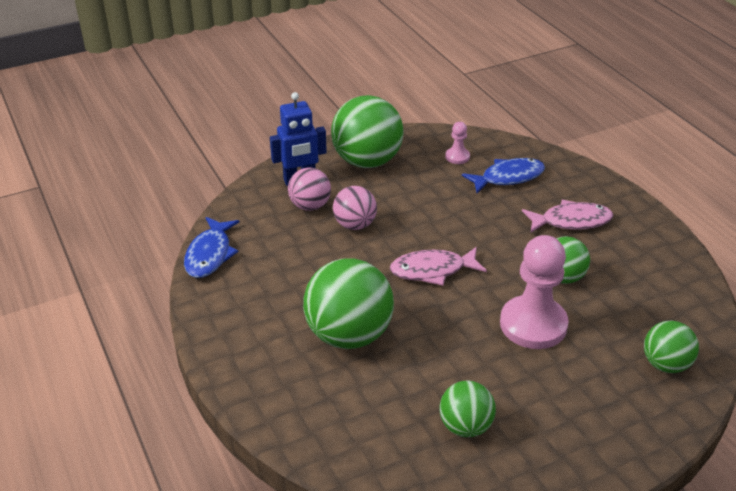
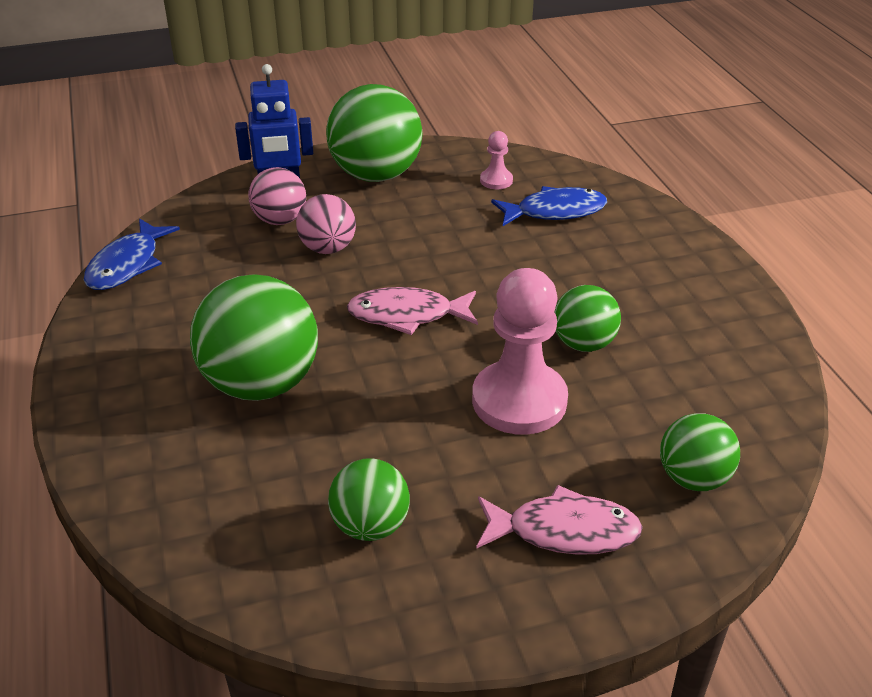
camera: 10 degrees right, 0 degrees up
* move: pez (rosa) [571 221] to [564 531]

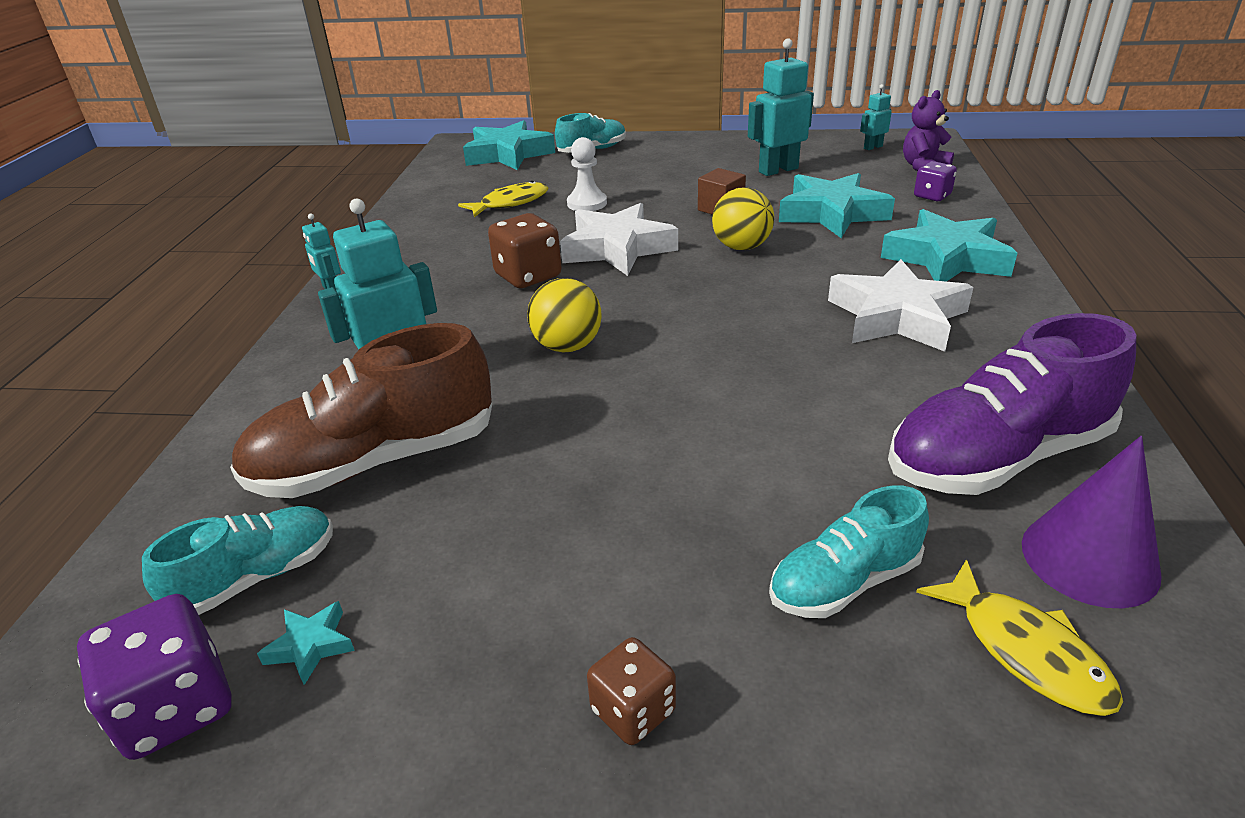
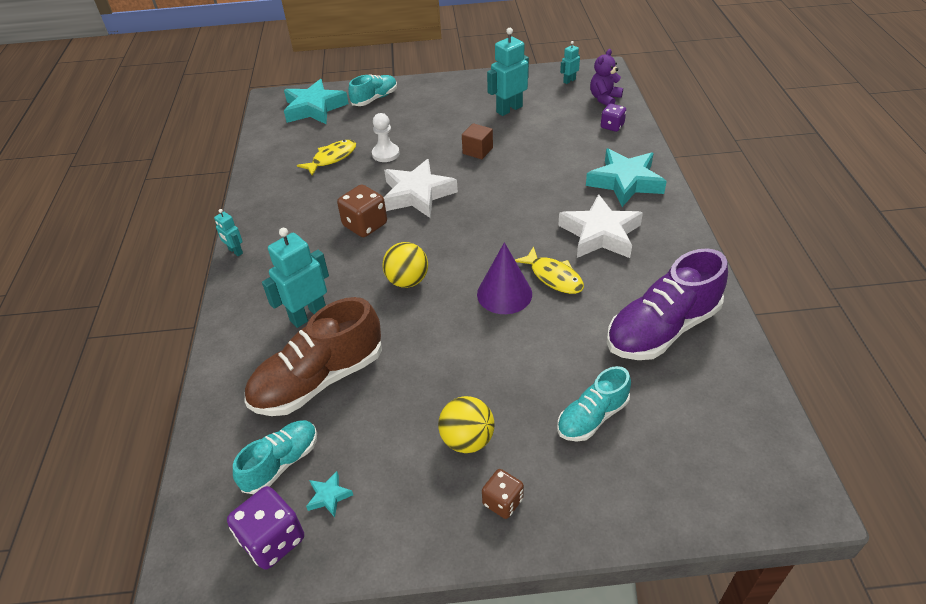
camera: 10 degrees left, 10 degrees up
* move: pelota (amarillo) [741 247] to [467 440]
* move: cono (morado) [1089 559] to [504 294]
* move: pez (amarillo) [1025 651] to [553 277]
* delete: estrella (turquesa) [831 213]

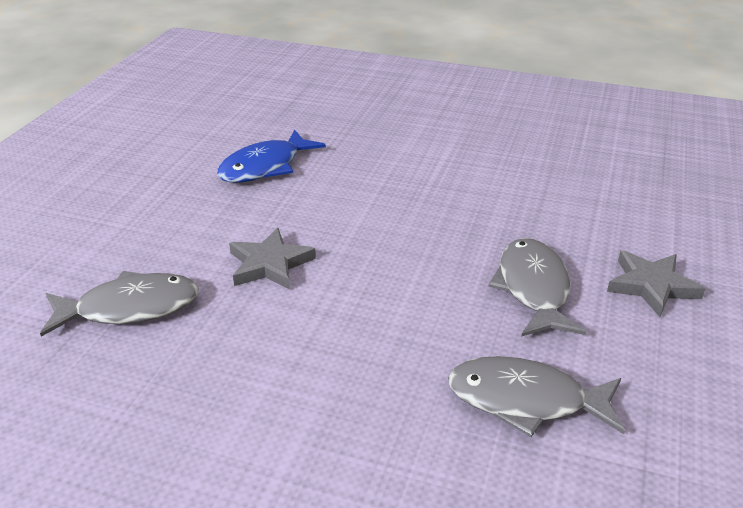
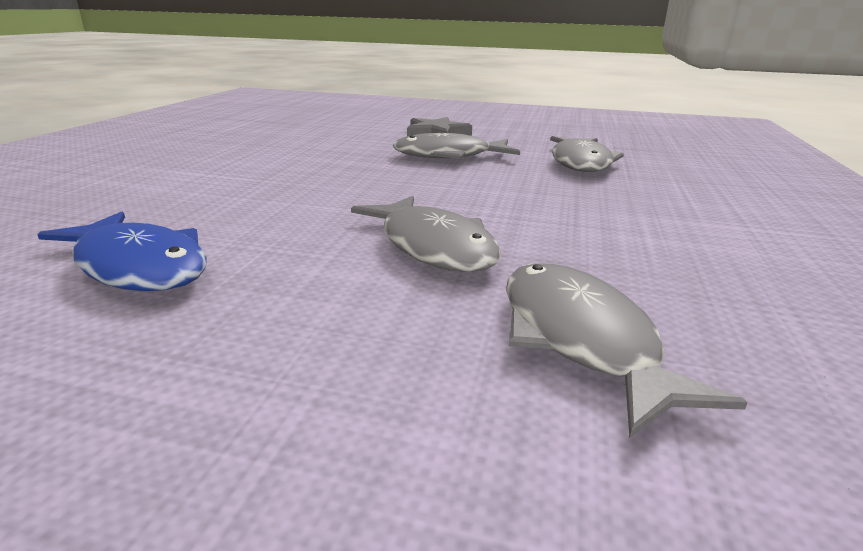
camera: 95 degrees left, 10 degrees down
* replace: estrella (gris) [269 264] to pez (gris) [433 247]

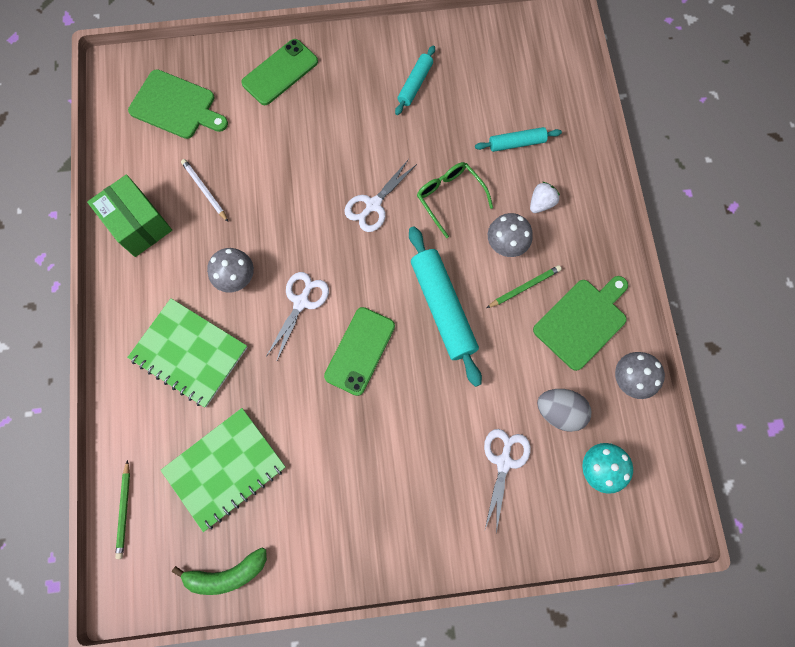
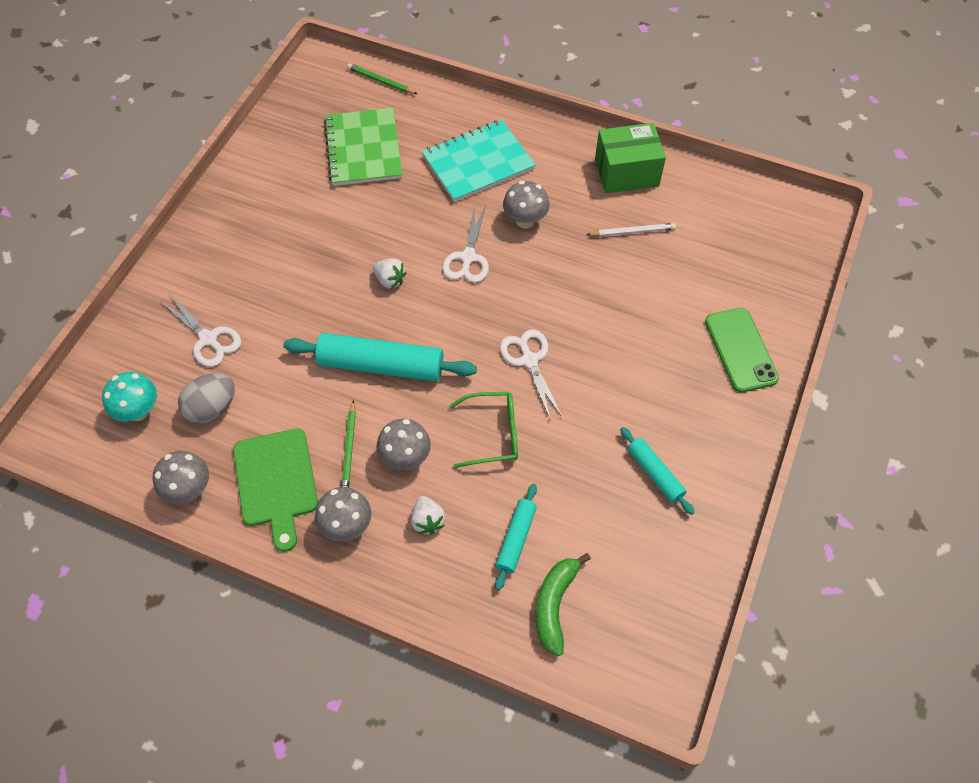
camera: 120 degrees right, 15 degrees down
* insert: seta (gris) [347 526]
* replace: móvil (verde) [360 351] to fresa (blanco) [390 280]
* recolor: cuaderno (verde) [189 353] to cuaderno (turquesa) [478 163]
* rotate: tijeras (blanco) [301 302] = [468 257] 45 degrees clockwise
* move: plátano (verde) [227 574] to [555 605]
* delete: tabla de cortar (verde) [176 106]

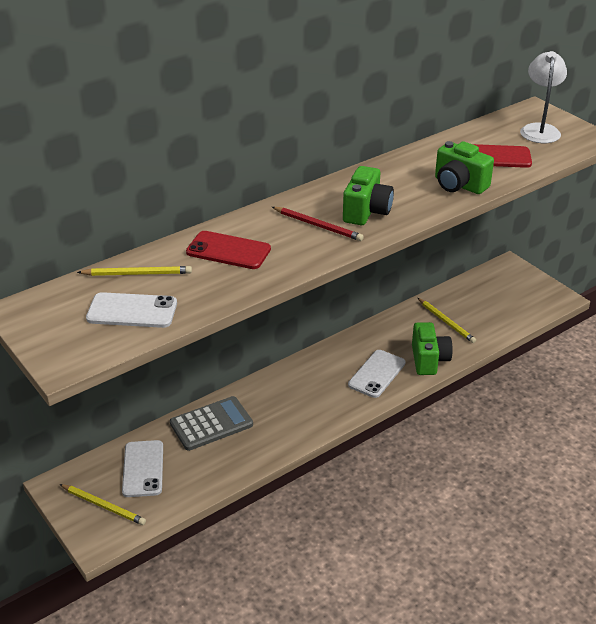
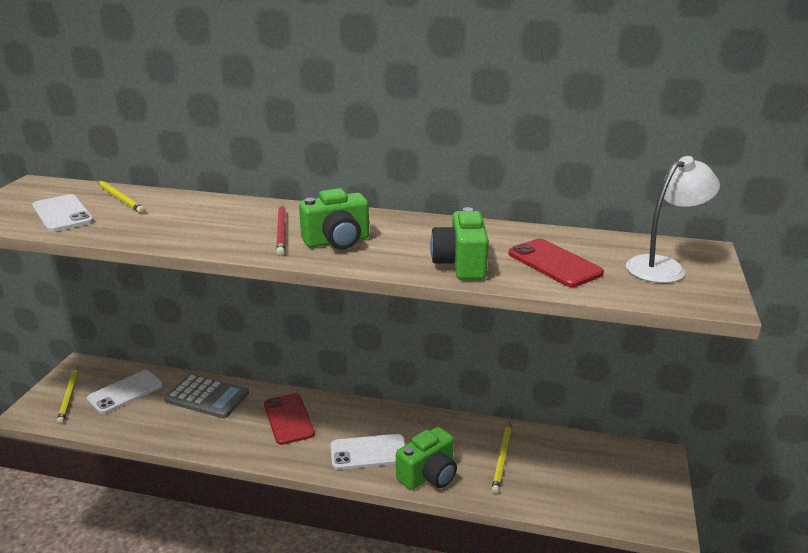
camera: 50 degrees right, 10 degrees down
* move: móvil (rojo) [228 251] to [288 419]

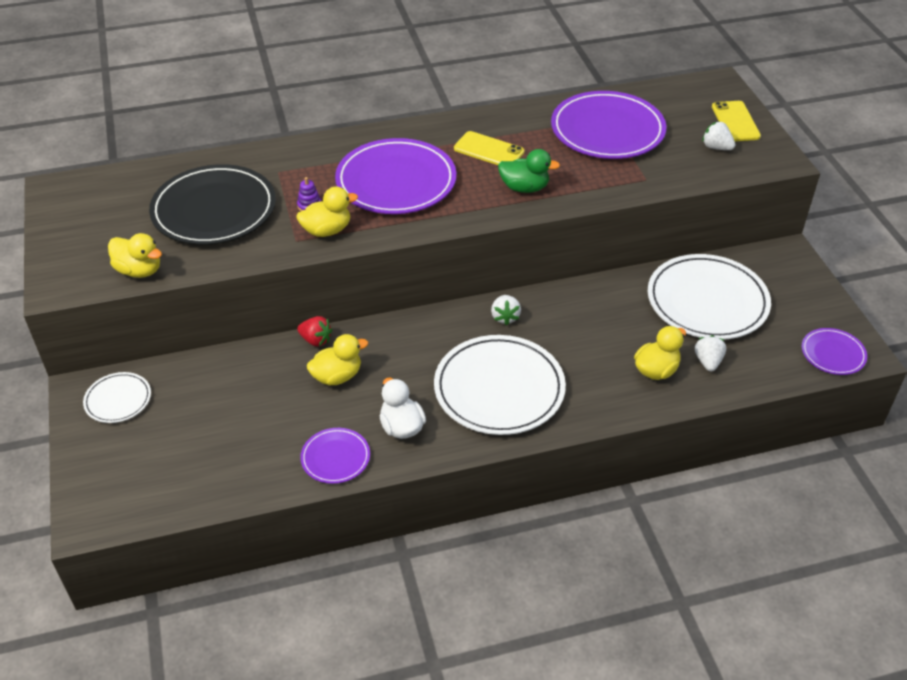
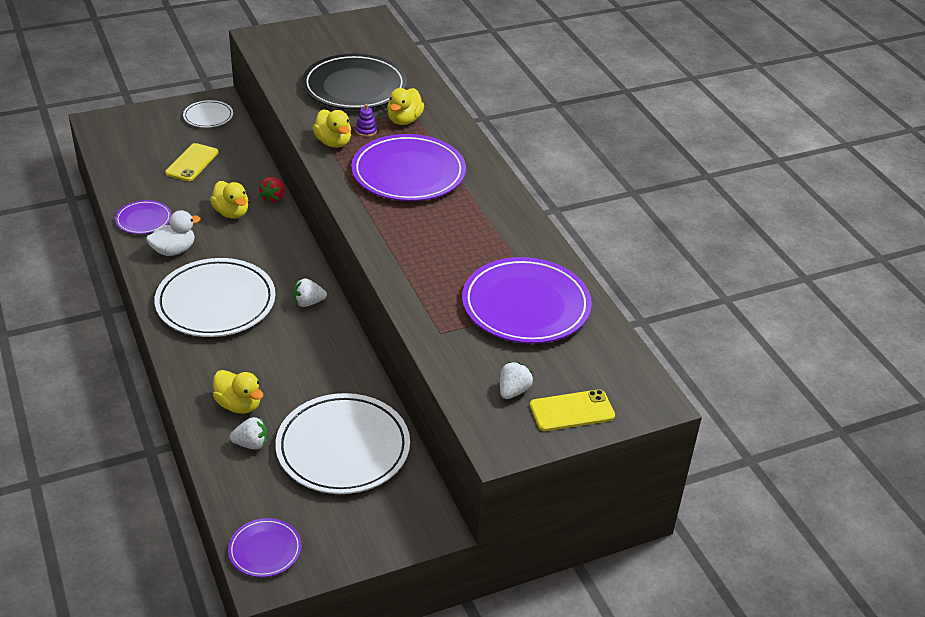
camera: 80 degrees right, 5 degrees down
* move: móvil (amarillo) [489 150] to [192 163]
* move: pato (amarillo) [139 270] to [404 120]
* delete: pato (verde) [524 188]

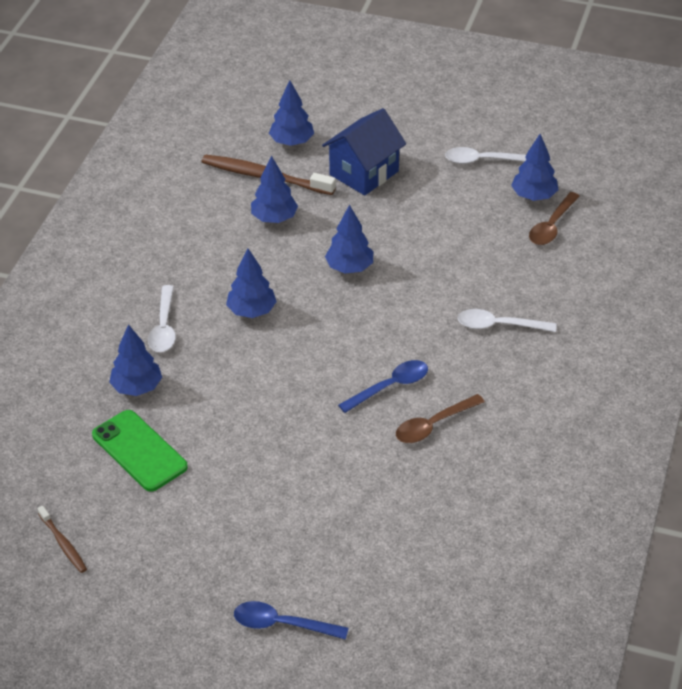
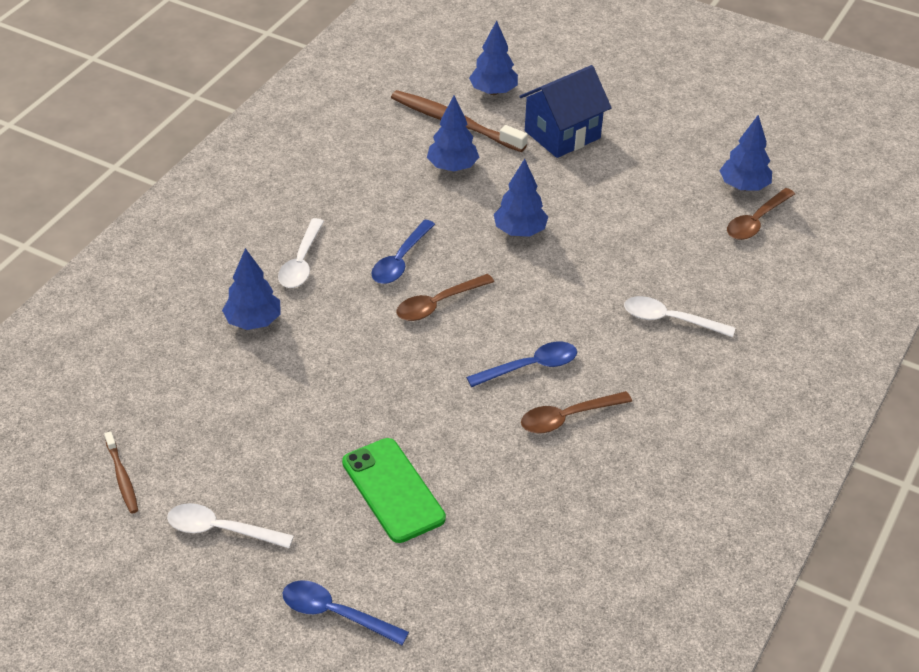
camera: 10 degrees right, 0 degrees up
* move: cuchara (blanco) [482 160] to [221 530]
* move: móvil (verde) [139 451] to [393 490]
* replace: árbol (azul) [252 311] to cuchara (azul) [400 260]
* insert: cuchara (marrón) [438 304]

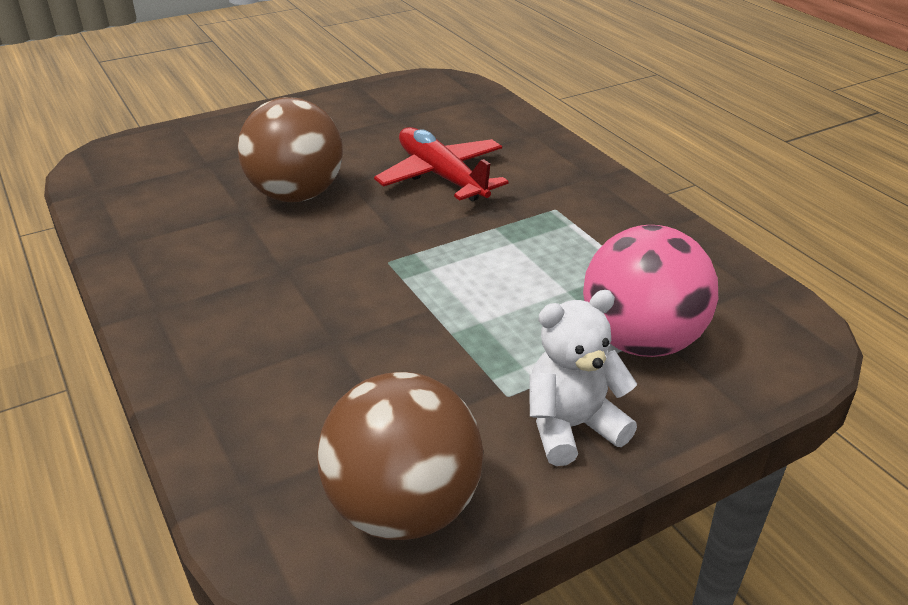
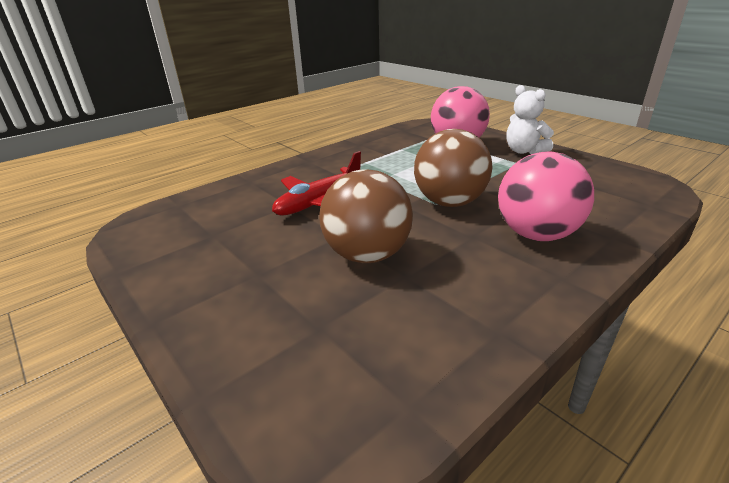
camera: 100 degrees left, 5 degrees down
* move: pelota (marrón) [403 508] to [449 202]
* insert: pelota (rosa) [536 234]

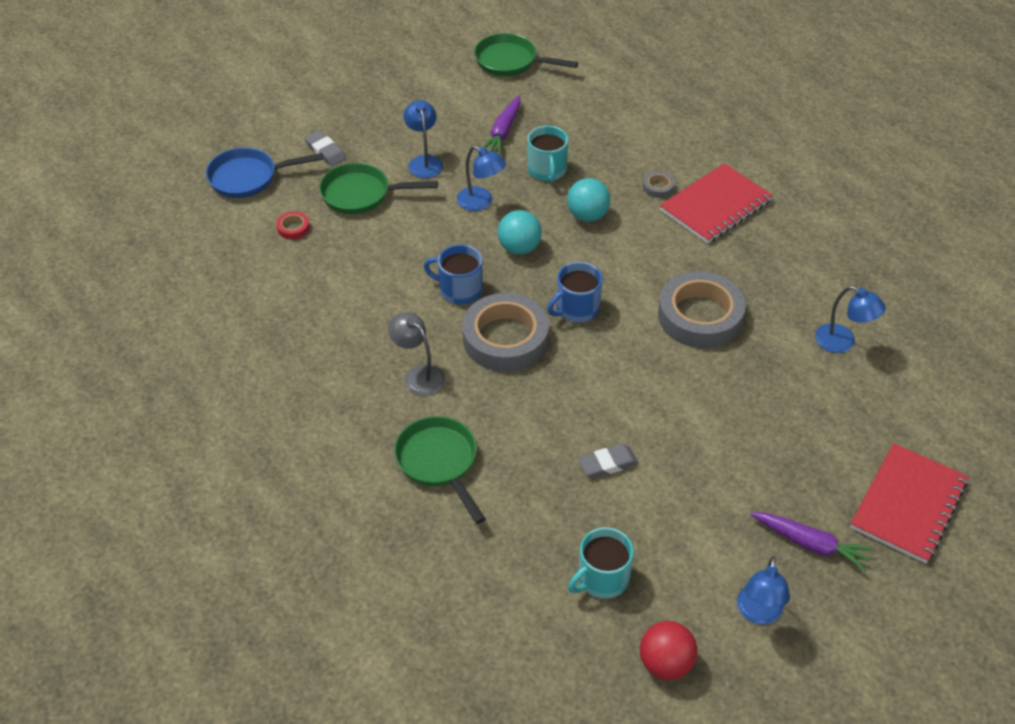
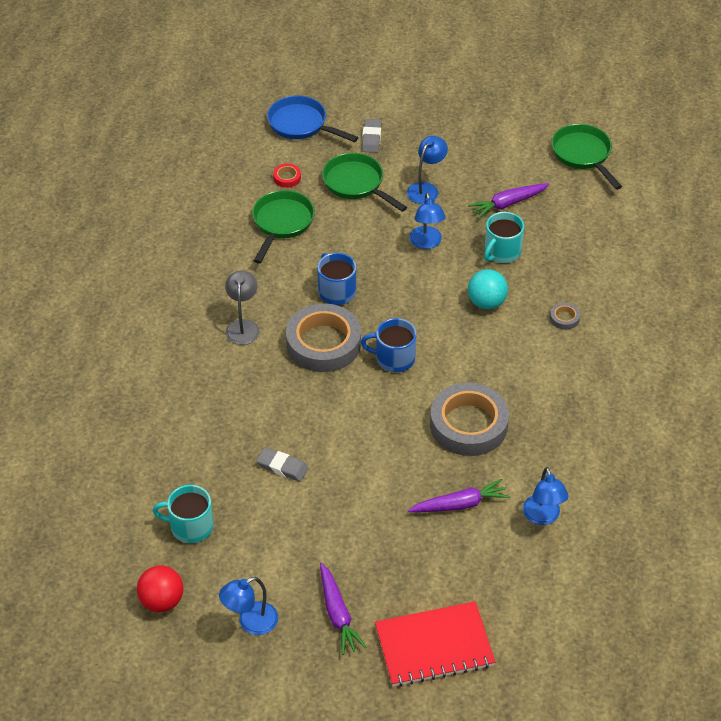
camera: 45 degrees right, 0 degrees up
* move: sartén (verde) [439 463] to [281 223]
* insert: zanahoria (morado) [460 504]
* delete: pelota (turquesa) [519 248]
* delete: cuaderno (rojo) [715 206]

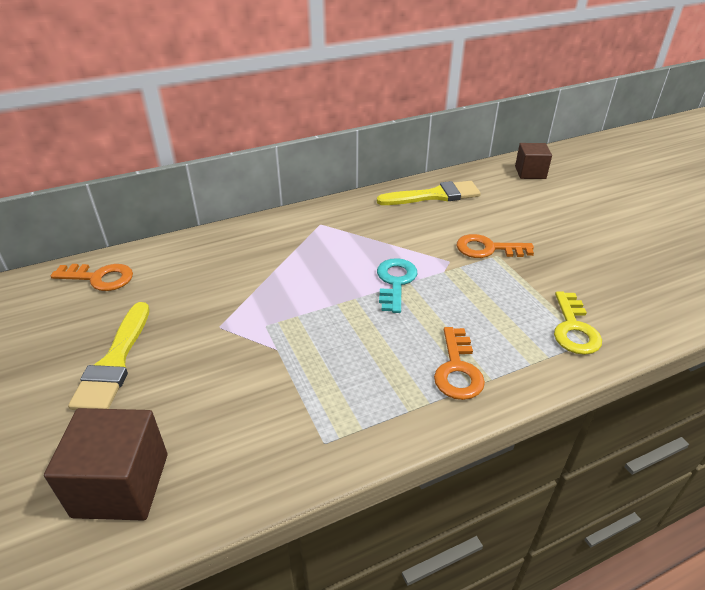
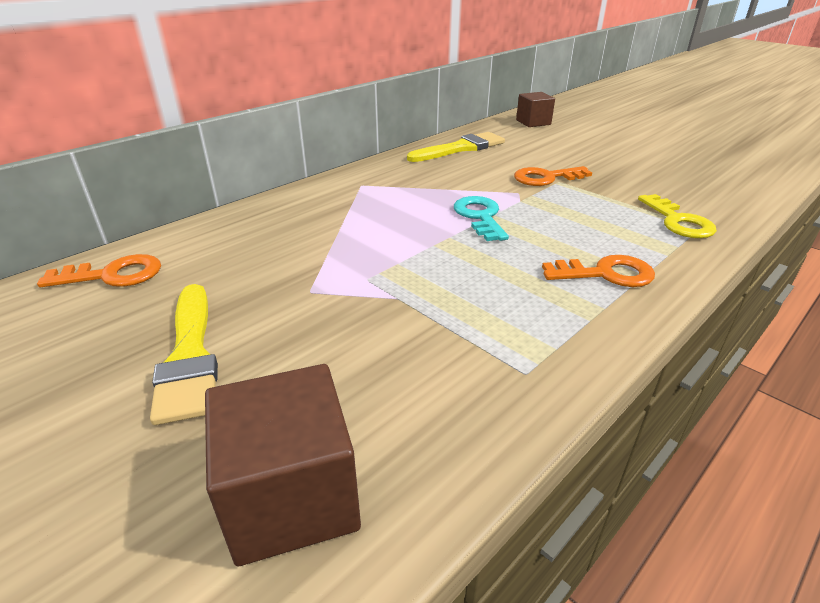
camera: 20 degrees left, 5 degrees down
* rotate: llave (naranja) [457 369] = [605 274] 75 degrees counterclockwise

